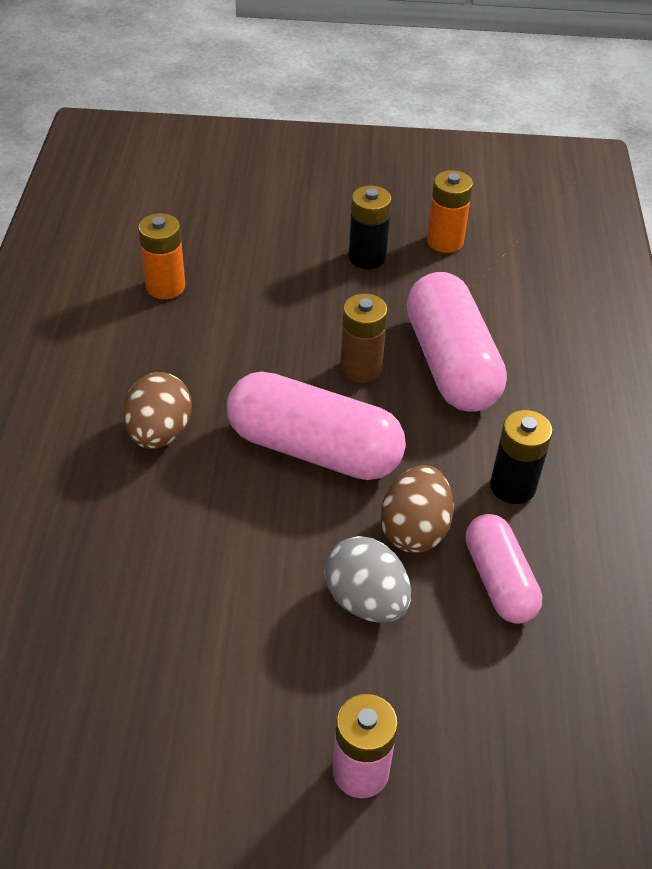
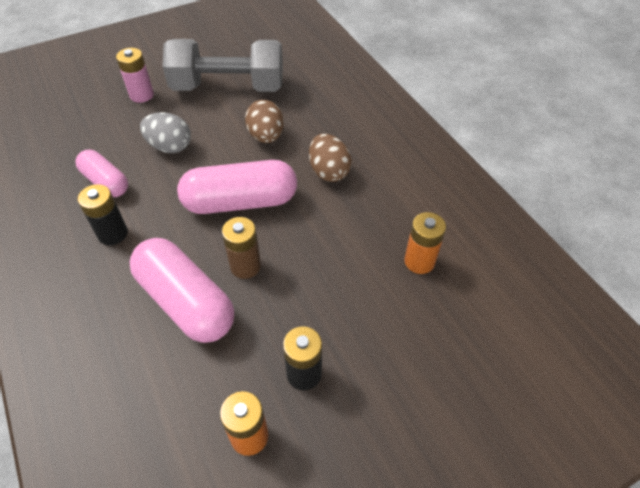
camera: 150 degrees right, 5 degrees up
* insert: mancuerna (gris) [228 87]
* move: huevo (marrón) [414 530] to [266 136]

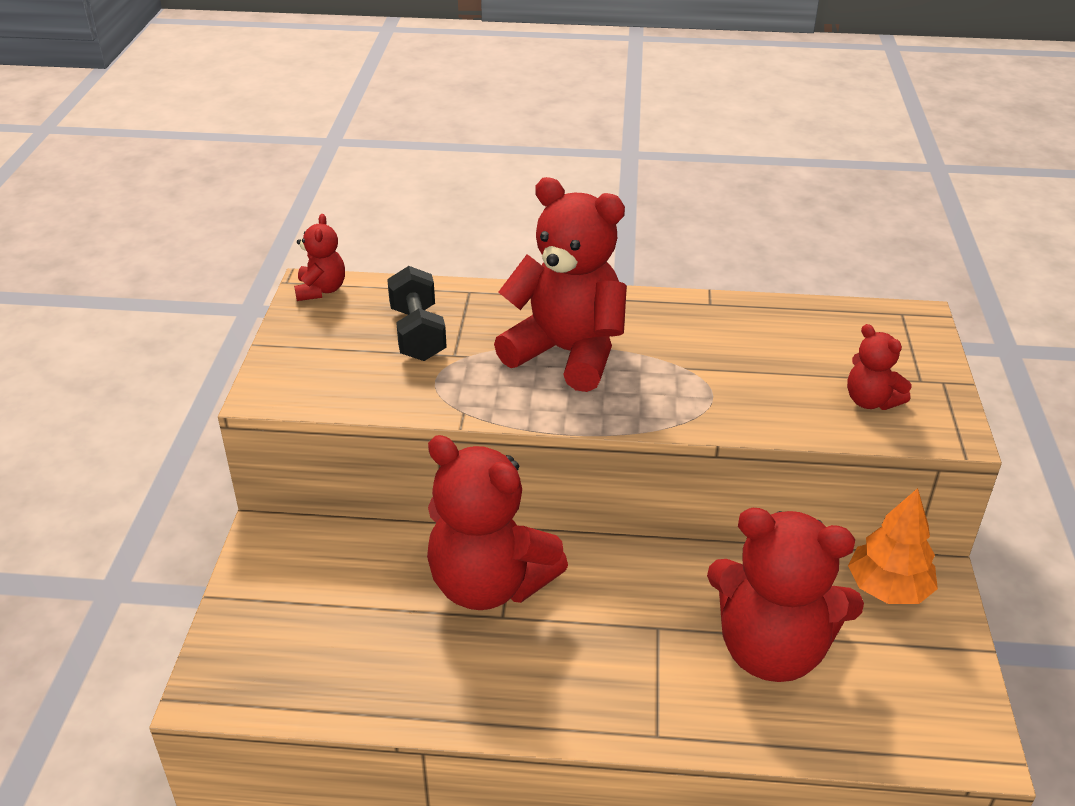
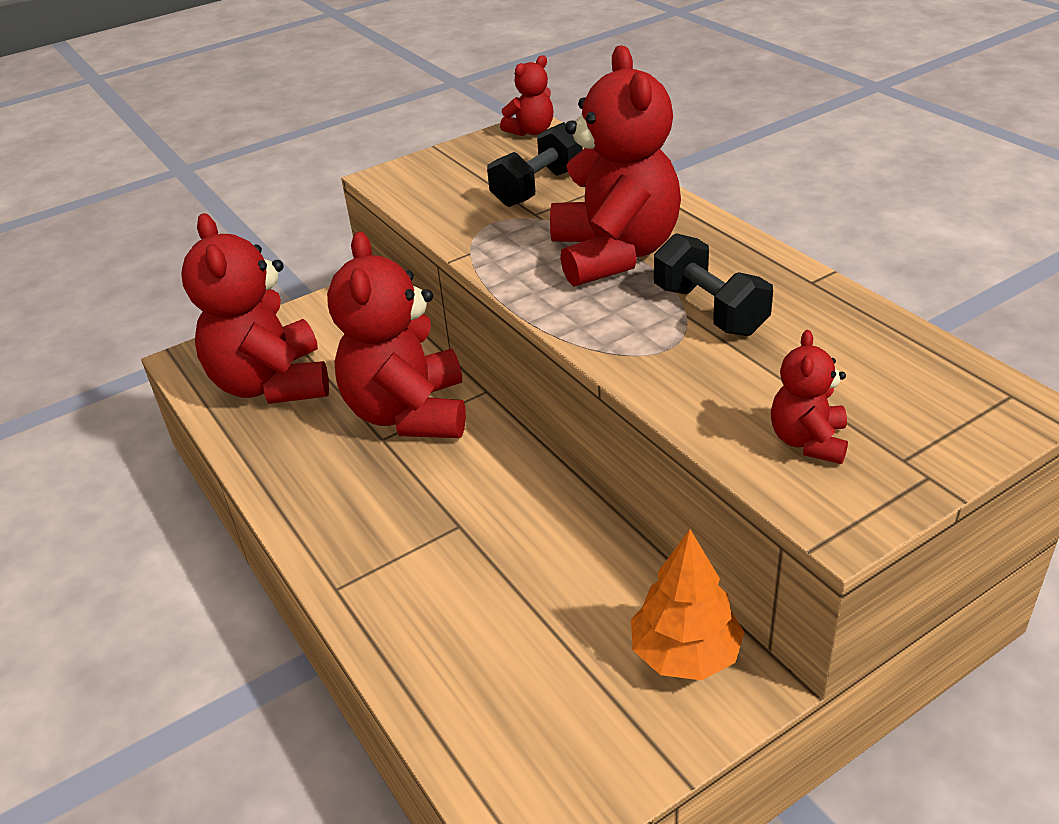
camera: 55 degrees right, 0 degrees up
* move: osito (rojo) [771 650] to [272 384]
* insert: mancuerna (negro) [709 310]

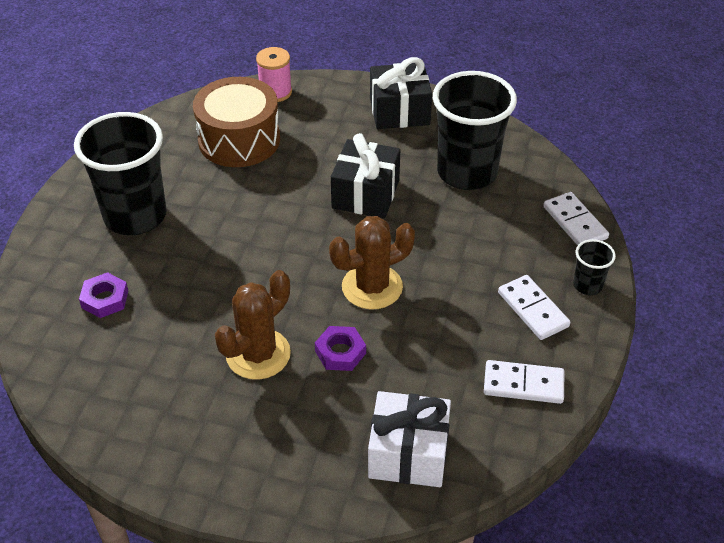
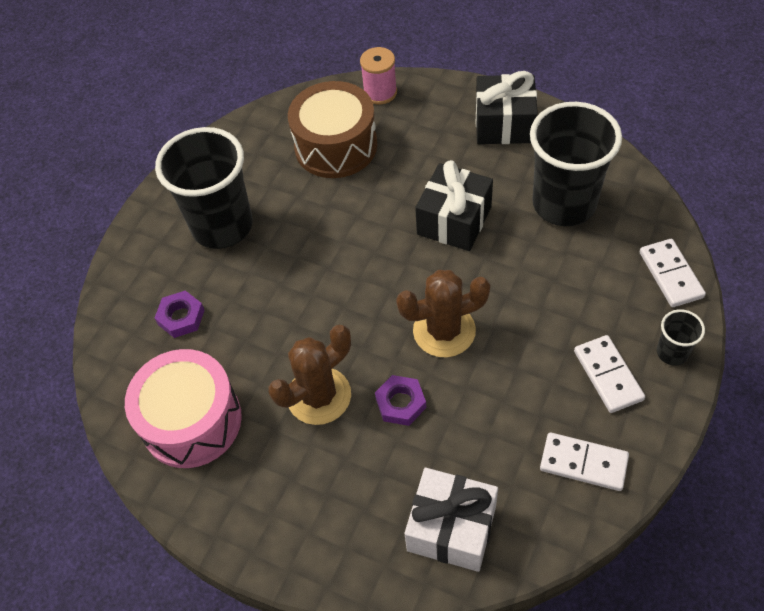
camera: 15 degrees right, 10 degrees up
* insert: tambor (rosa) [192 421]

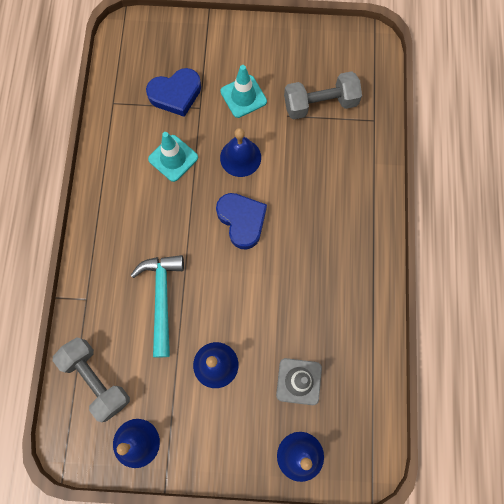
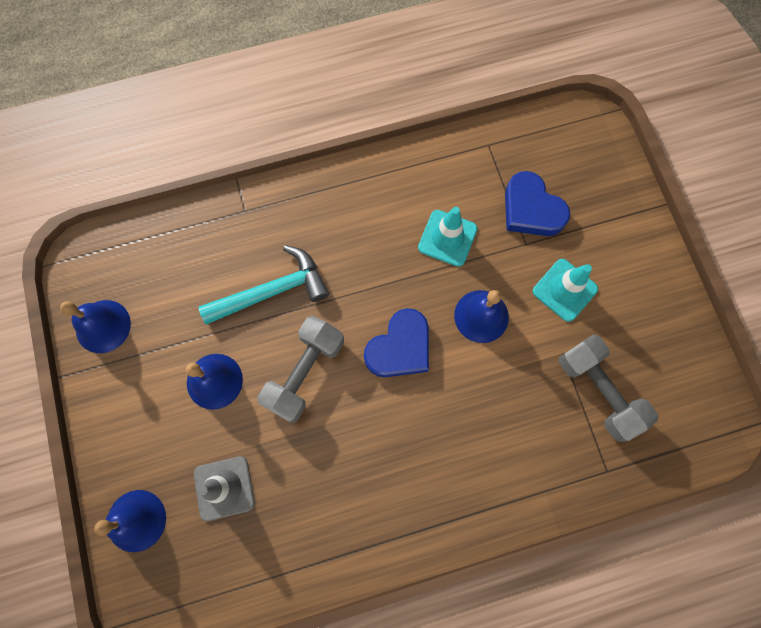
camera: 70 degrees right, 0 degrees up
* move: mancuerna (gris) [96 379] to [305 373]

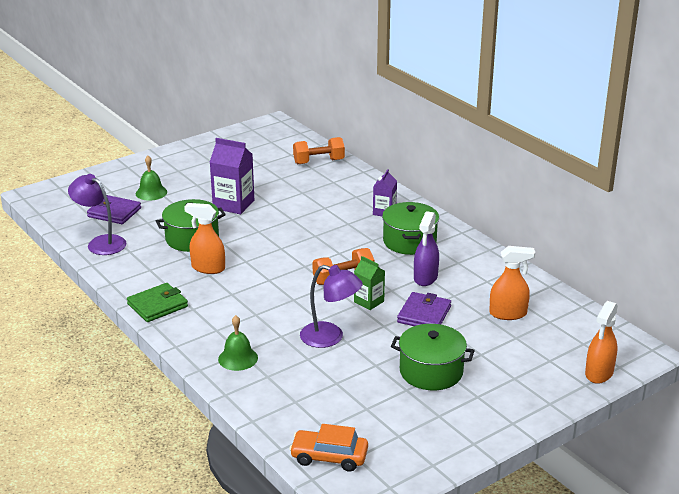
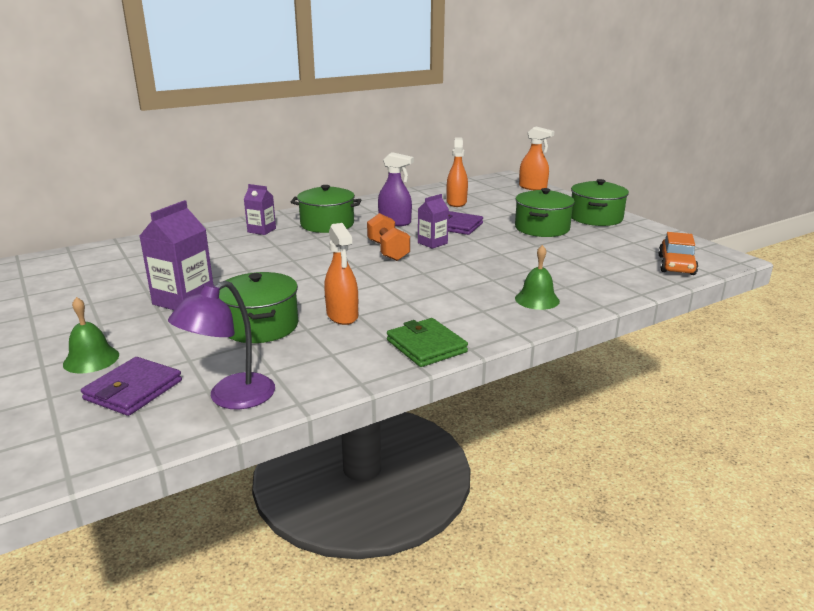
camera: 85 degrees left, 5 degrees down
* rotate: pulverizador (naranja) [208 268] = [342 315] 45 degrees counterclockwise
* recolor: cartón de leche (verde) [369 302] to cartón de leche (morado) [432 243]
* insert: olla (verde) [596 218]
* delete: mancuerna (naranja) [318 162]
* delete: lámpara (morado) [330 338]

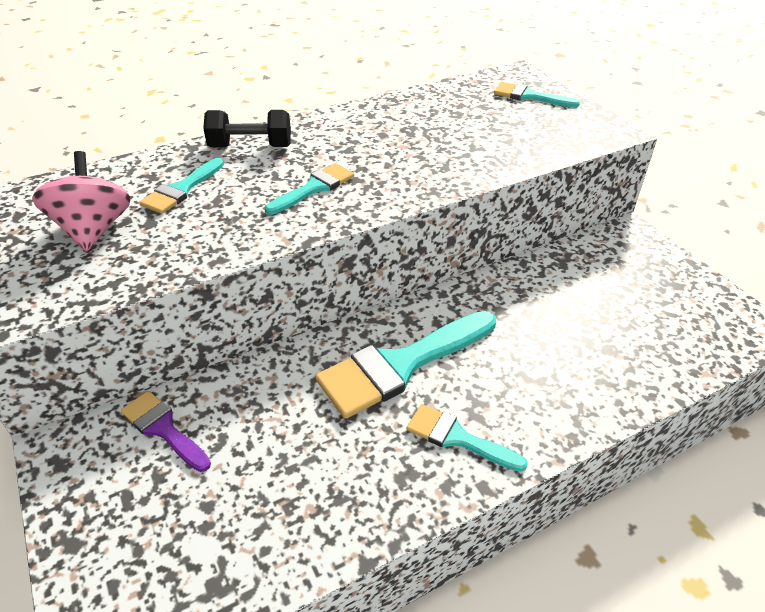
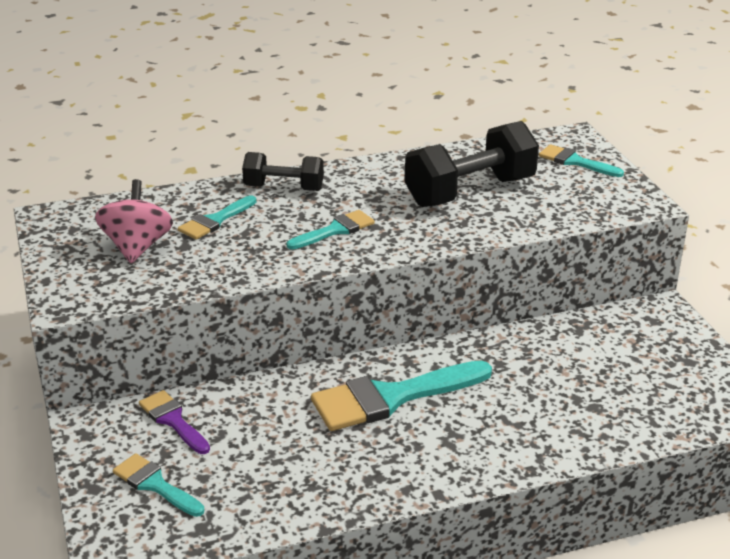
camera: 10 degrees right, 10 degrees down
* move: pincel (turquesa) [457 438] to [155 484]
* insert: mancuerna (negro) [470 192]

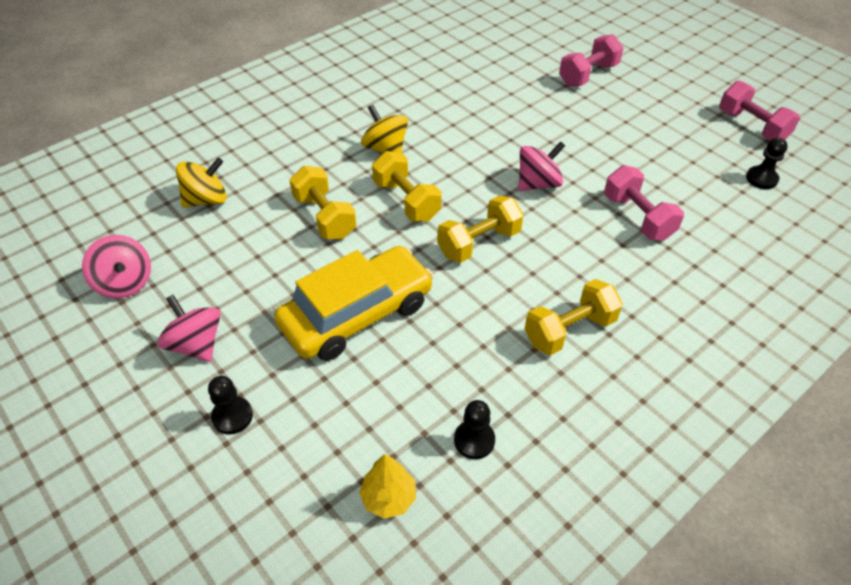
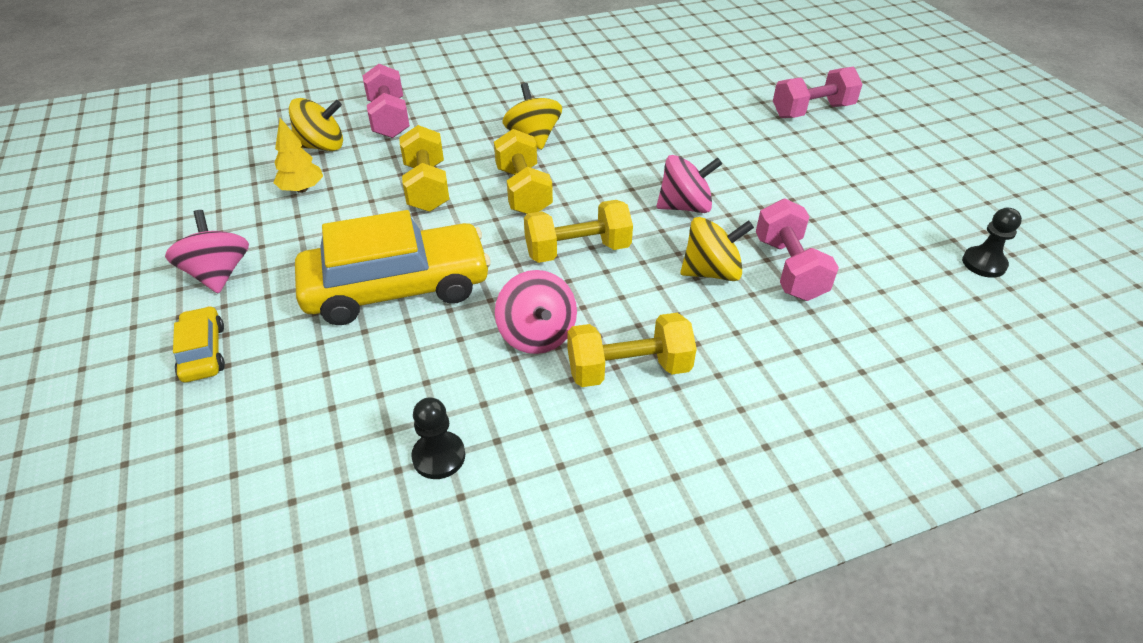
camera: 20 degrees right, 5 degrees down
* replace: peón (negro) [232 416] to coche (amarillo) [203 352]
* move: árbol (amarillo) [388 498] to [302 189]
* move: mancuerna (rosa) [752 126] to [389 119]
* move: peonza (rosa) [125 283] to [537 335]
* insert: peonza (amarillo) [711 272]

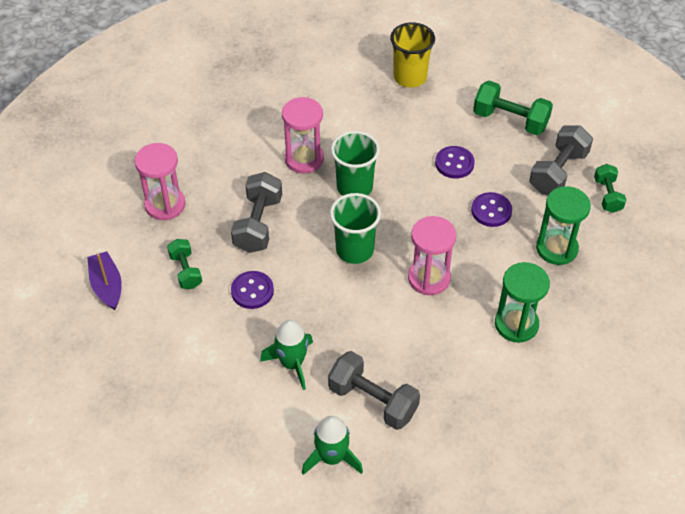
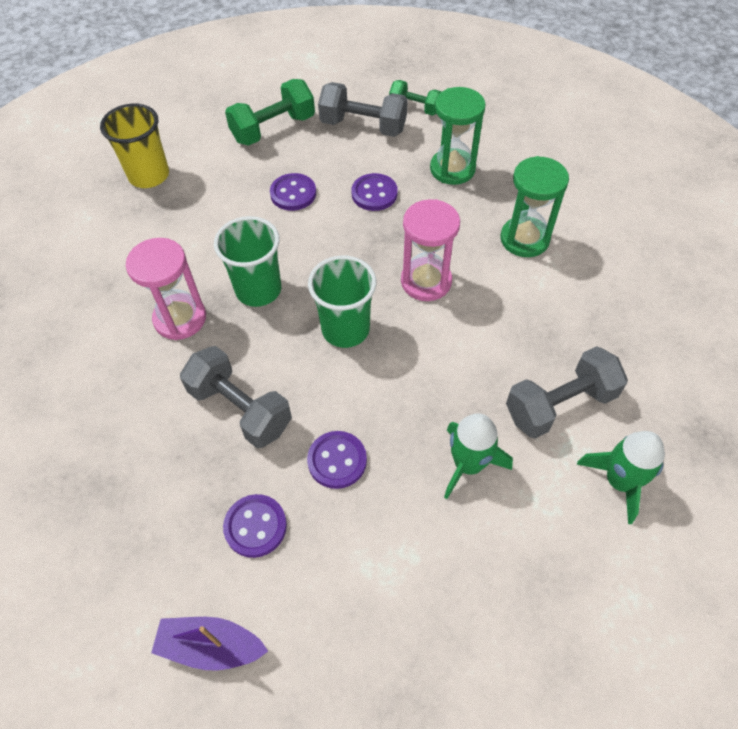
camera: 60 degrees left, 5 degrees up
* replace: mancuerna (verde) [186 271] to botón (morado) [255 526]
* rotate: mancuerna (gris) [558 172] = [363 126] 45 degrees counterclockwise
* delete: reloj de arena (rosa) [165 205]

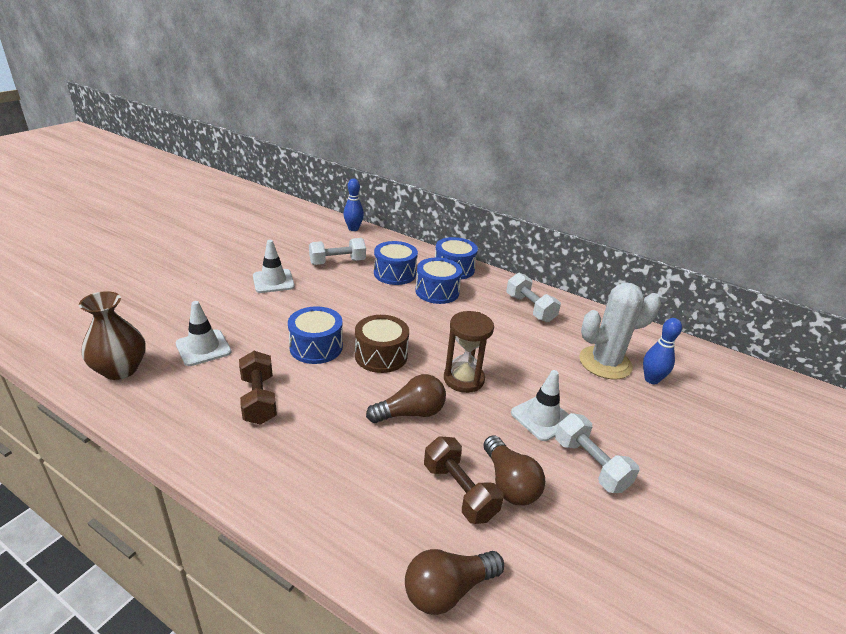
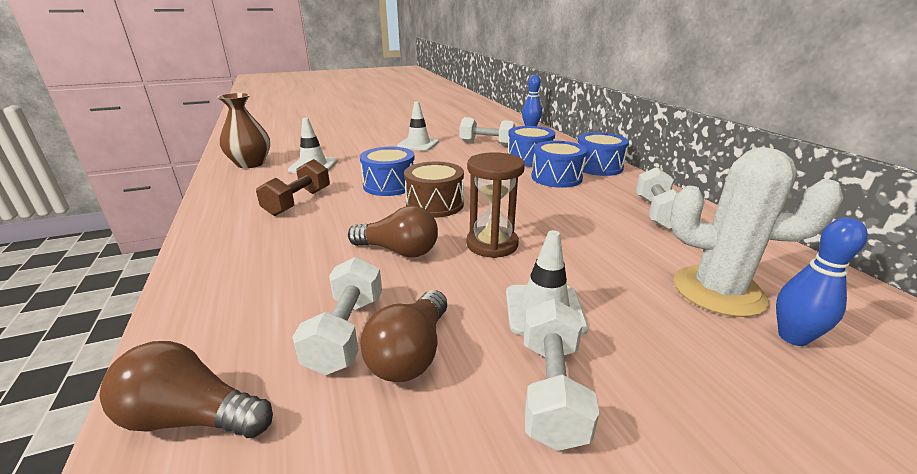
camera: 40 degrees right, 5 degrees down
* recolor: mancuerna (marrón) [459 491] to mancuerna (blanco) [346 332]

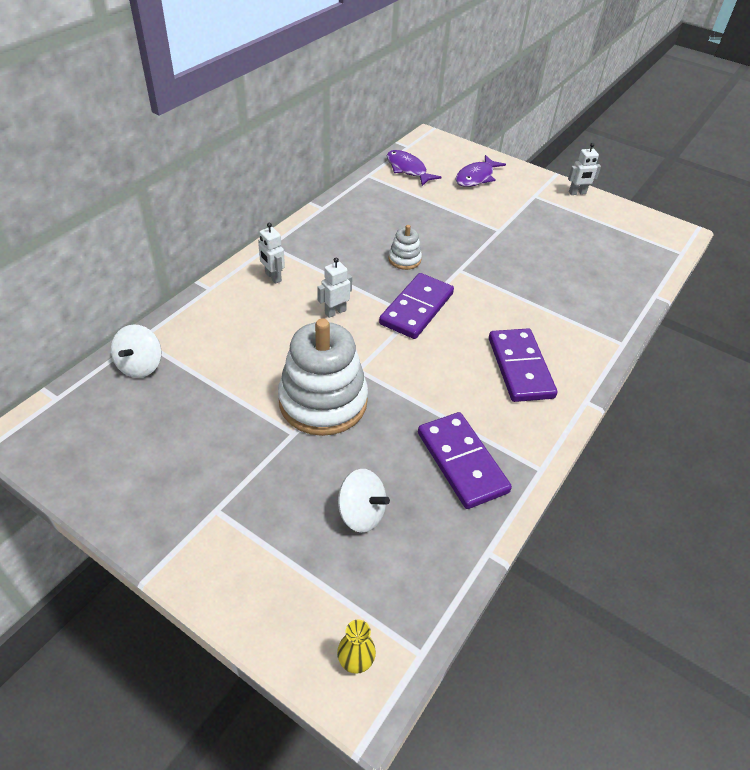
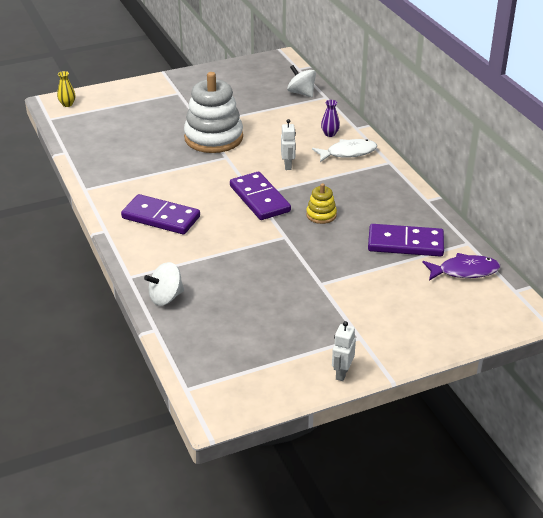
camera: 125 degrees right, 10 degrees down
* move: peonza (blanco) [361 513] to [166 297]
* recolor: juguete apilable (blanco) [404 259] to juguete apilable (amarillo) [321 215]
* replace: robot (blanco) [273 277] to pez (blanco) [348 153]
* insert: florero (morado) [330 134]
* move: ficha de dominó (morado) [461 462] to [405 243]
* delete: pez (morado) [476 177]

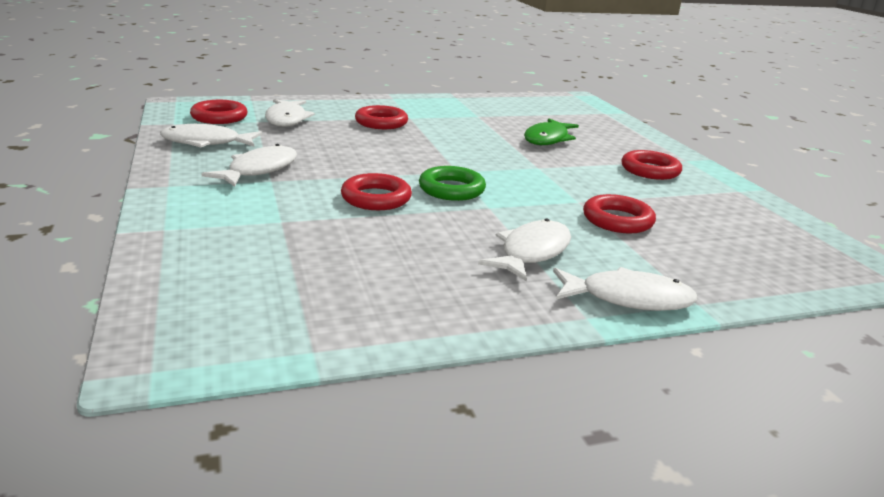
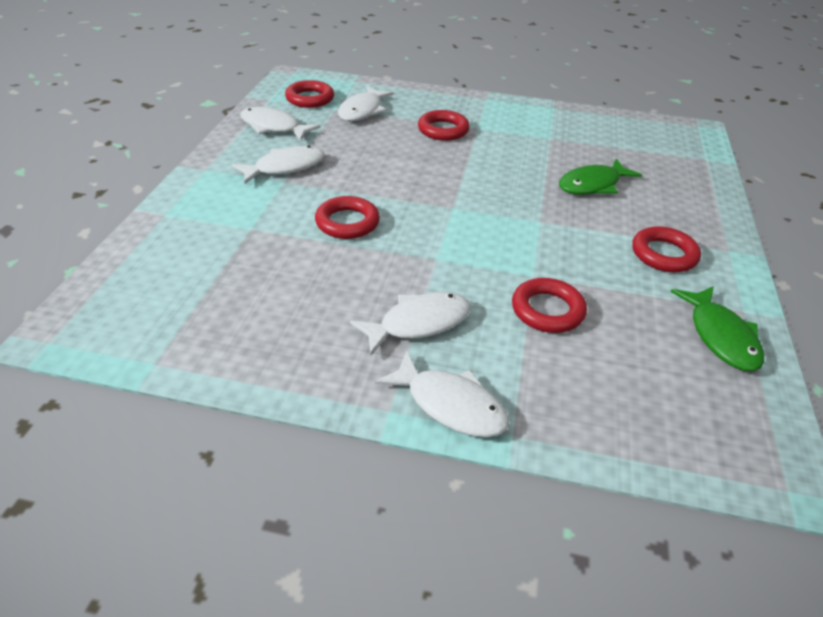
camera: 30 degrees right, 15 degrees up
* insert: pez (verde) [720 336]
* delete: anillo (verde) [451 189]

